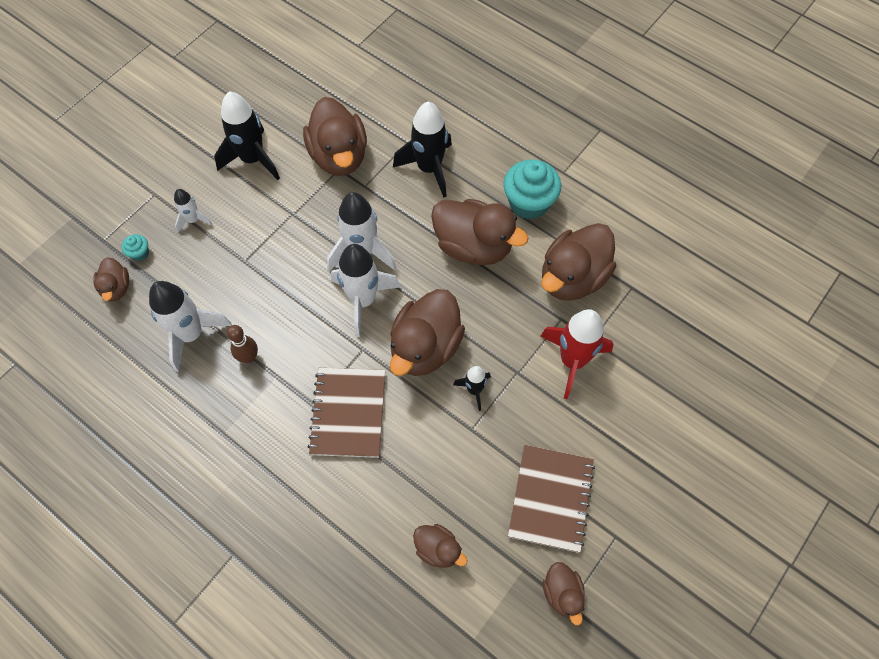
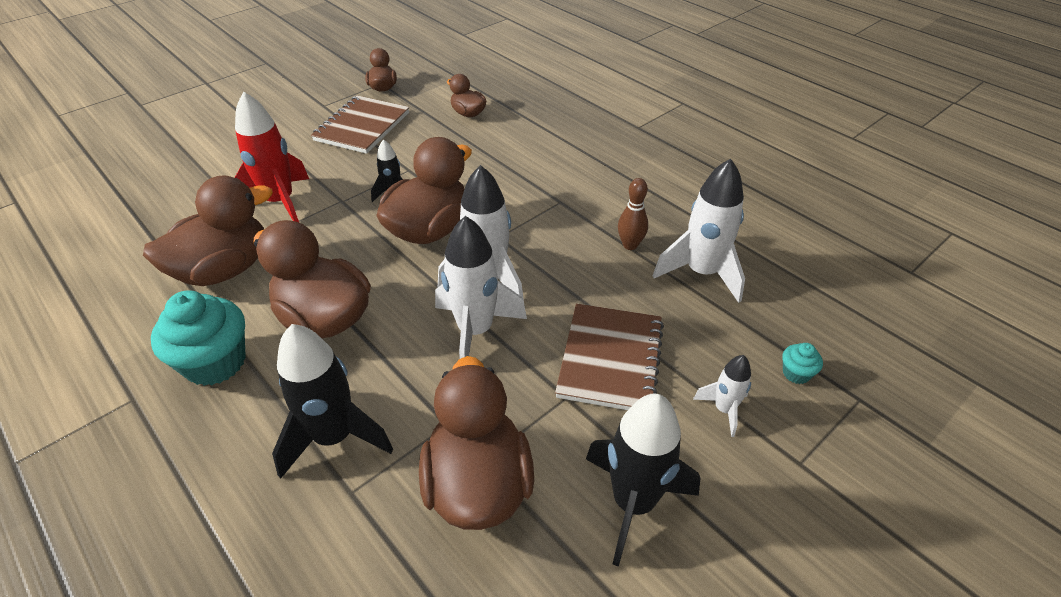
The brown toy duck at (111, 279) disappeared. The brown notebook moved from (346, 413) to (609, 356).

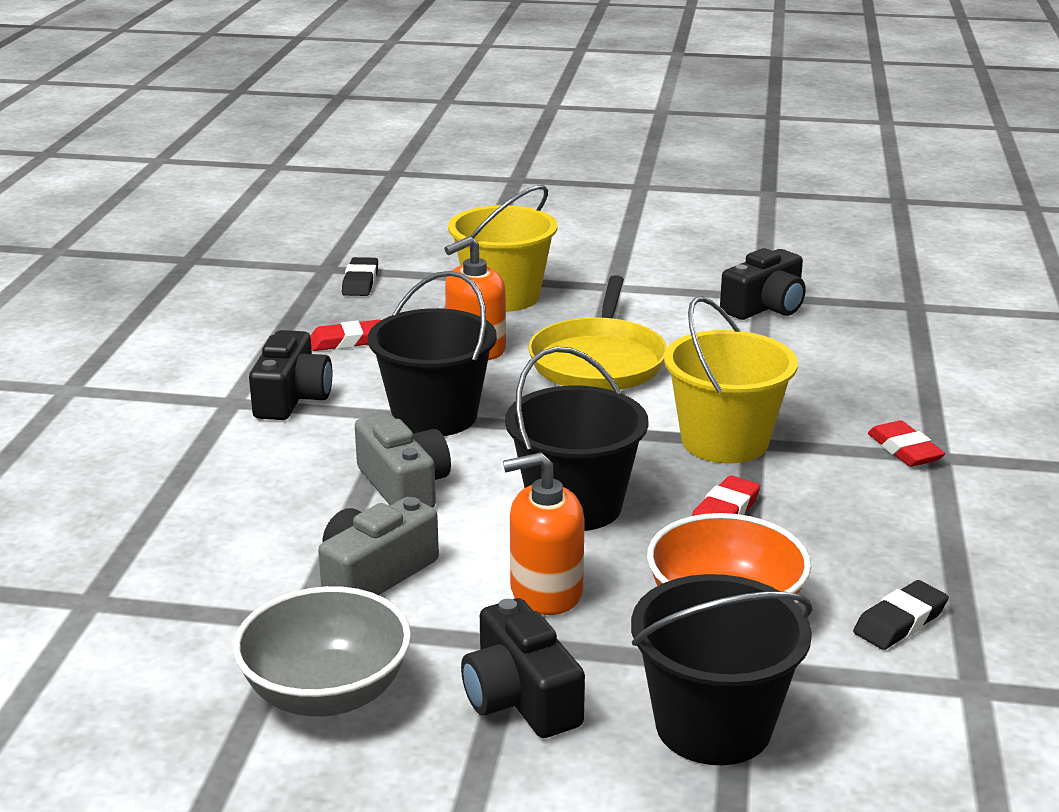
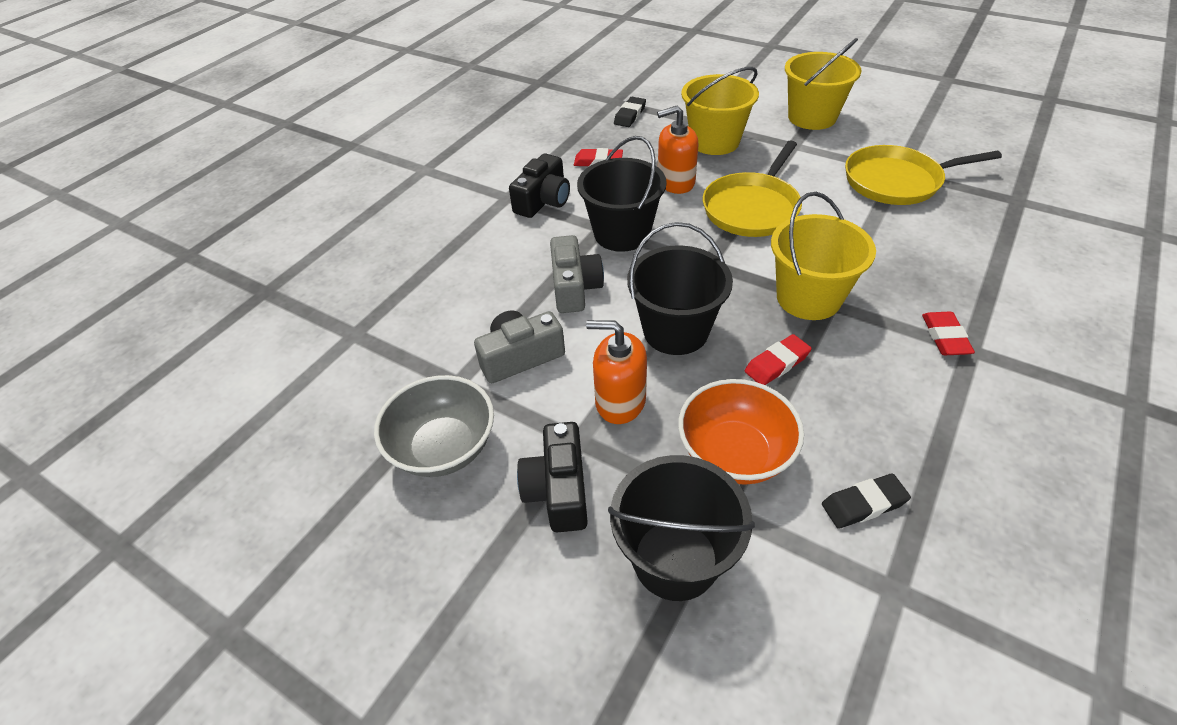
The black compact camera at (763, 284) was replaced by the bright yellow pan at (923, 175). The bright yellow sand bucket at (823, 84) appeared.

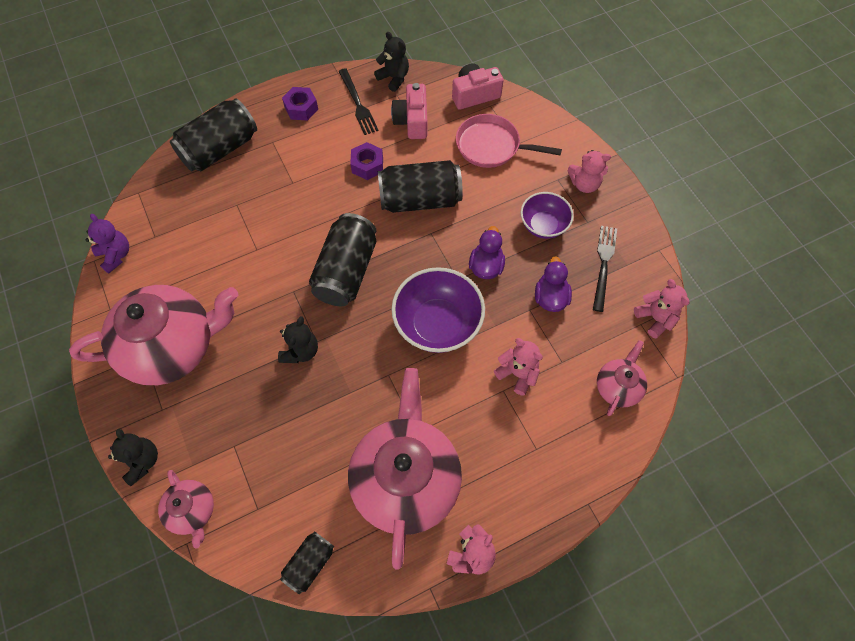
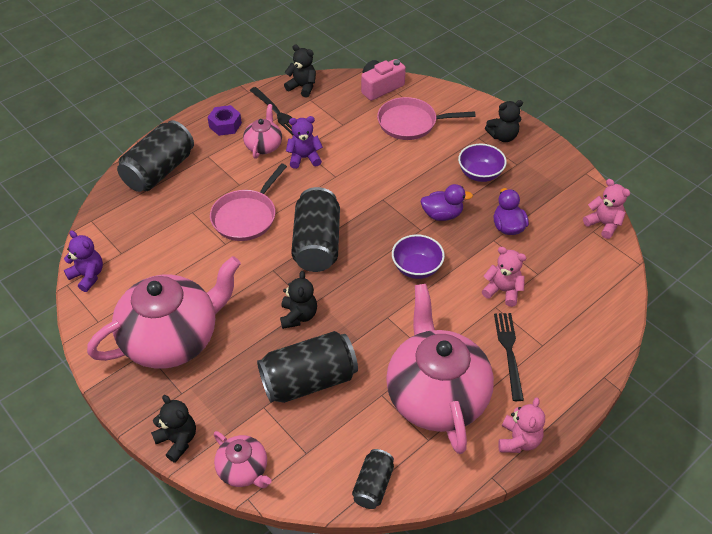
The pink compact camera at (409, 111) disappeared. The royal purple hex nut at (366, 161) was replaced by the royal purple teddy bear at (304, 142). The pink teddy bear at (589, 171) became the black teddy bear at (504, 121). The black soda can moved from (420, 186) to (307, 367). The royal purple toy duck at (487, 252) turned 90 degrees clockwise. The black dinner fork moved from (605, 269) to (509, 357). The royal purple bowl at (438, 310) changed to 0.62 times the size. The pink teapot moved from (622, 378) to (262, 131). The pink pan at (248, 202) appeared.

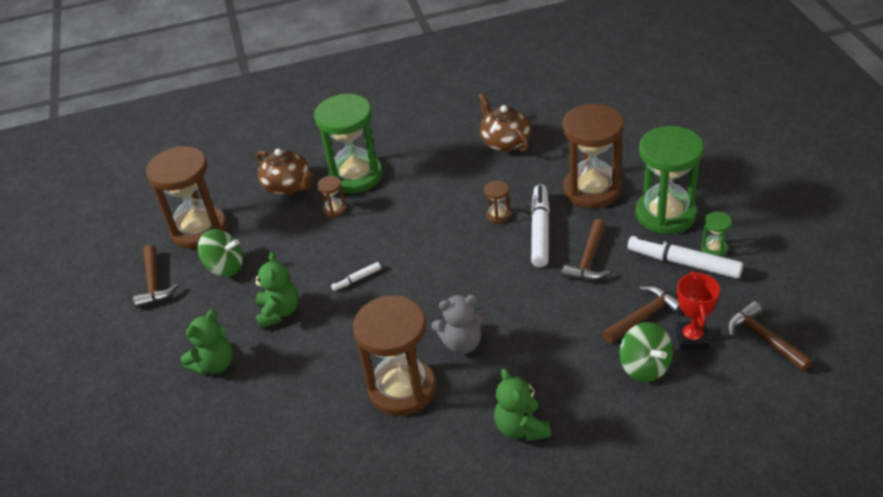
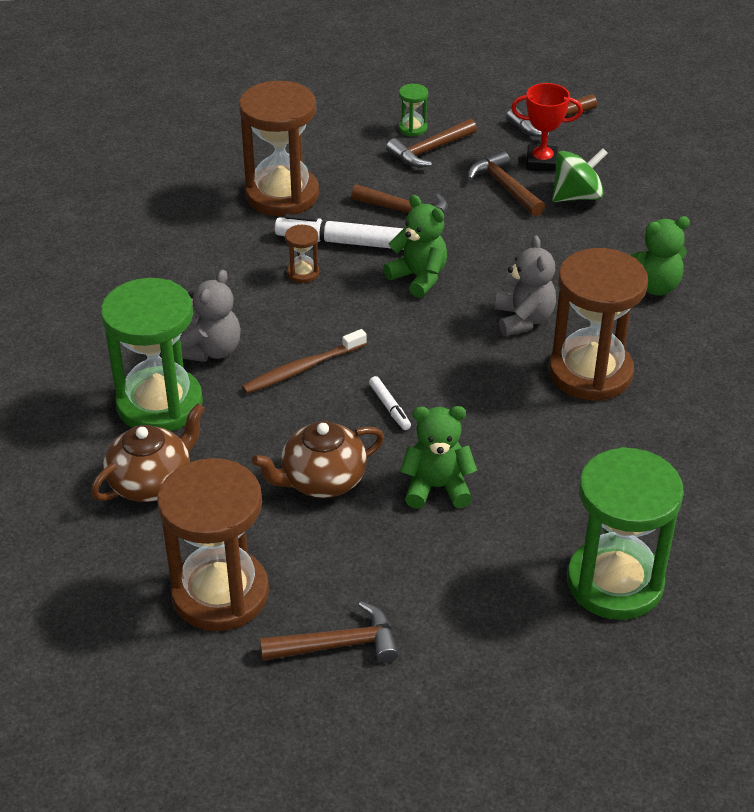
The brown teapot moved from (505, 122) to (318, 459). The emerald sandglass moved from (670, 180) to (625, 533). The brown sandglass at (331, 197) disappeared. The emerald whirligig at (220, 253) disappeared. The snow-white marker pen at (685, 257) was replaced by the brown hammer at (431, 143). The emerald teddy bear moved from (207, 342) to (415, 246). The grey teddy bear at (210, 316) appeared. The brown toothbrush at (304, 361) appeared.

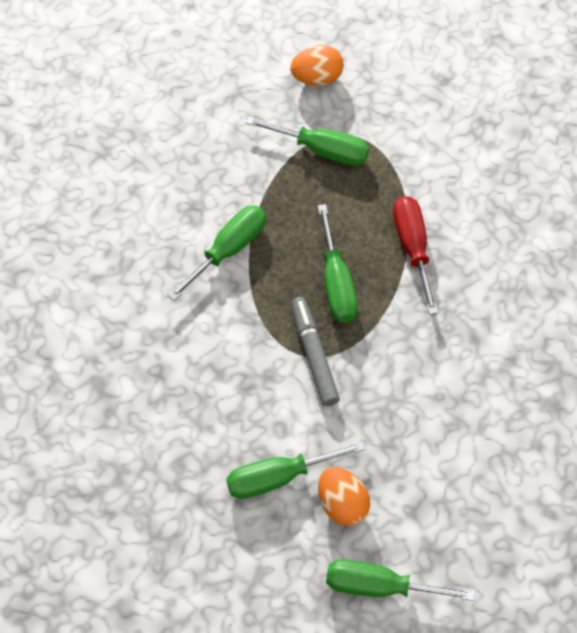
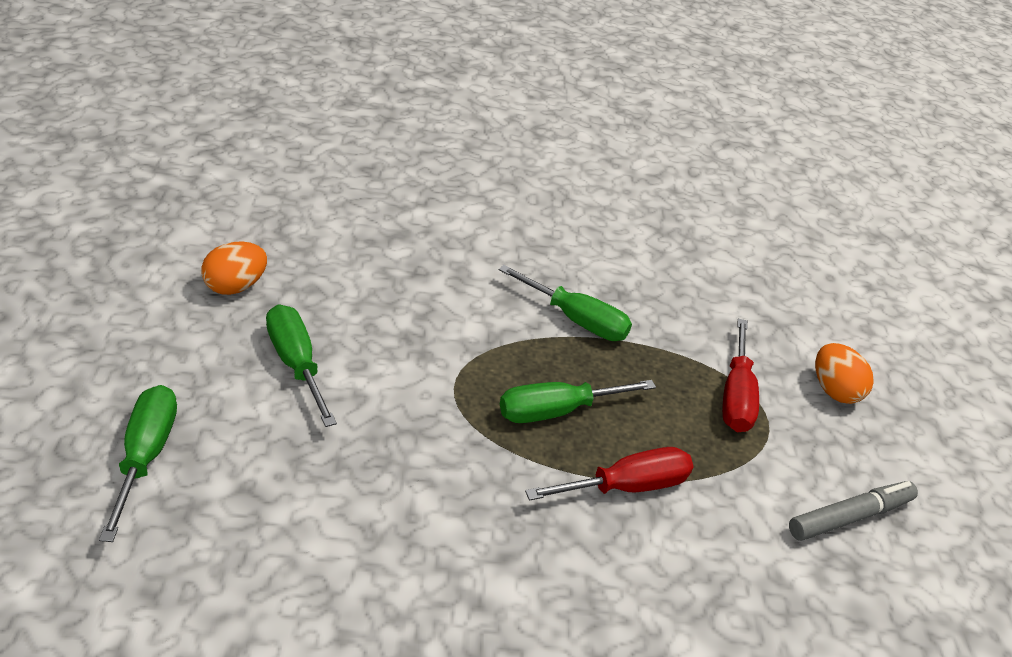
The emerald hand screwdriver at (307, 141) became the scarlet hand screwdriver at (740, 375). The grey marker pen moved from (315, 351) to (853, 511). The orange egg moved from (344, 496) to (234, 268).

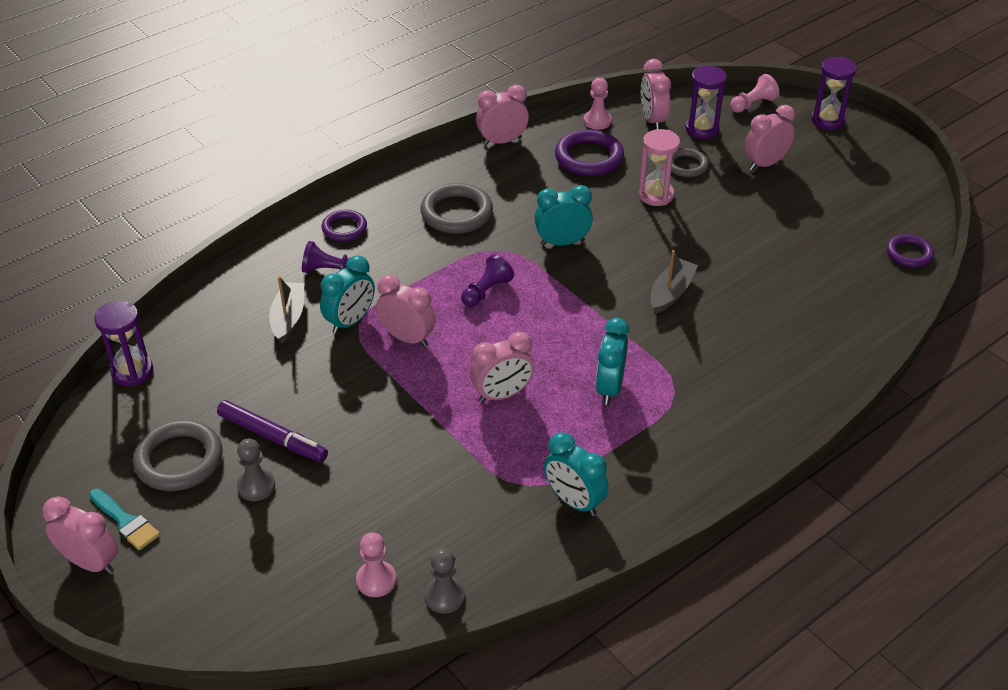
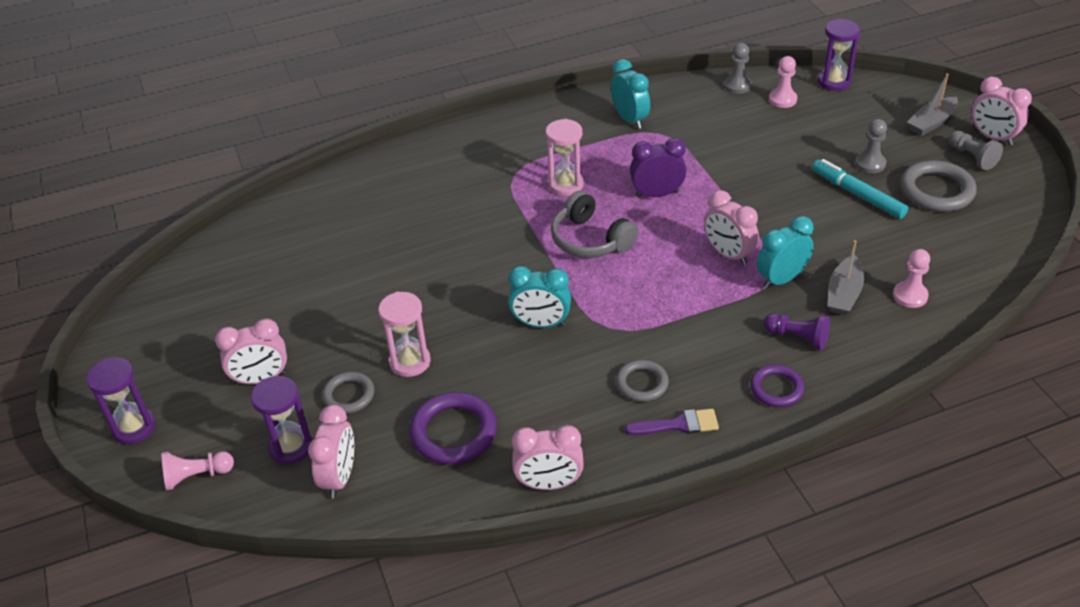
The pink chess pawn moved from (598, 104) to (911, 278). The grey torus at (456, 208) changed to 0.62 times the size. The royal purple torus at (910, 250) disappeared. The grey sailboat moved from (674, 282) to (932, 104). The royal purple chess pawn at (487, 280) disappeared. The royal purple sandglass moved from (123, 343) to (839, 55). The turquoise alarm clock at (612, 361) was replaced by the pink sandglass at (565, 157). The pink alarm clock at (502, 367) became the royal purple alarm clock at (658, 168). The royal purple marker pen at (272, 431) became the turquoise marker pen at (860, 189). The turquoise paintbrush at (124, 519) was replaced by the grey chess pawn at (975, 150). The grey headphones at (595, 224) appeared. The royal purple paintbrush at (672, 422) appeared.

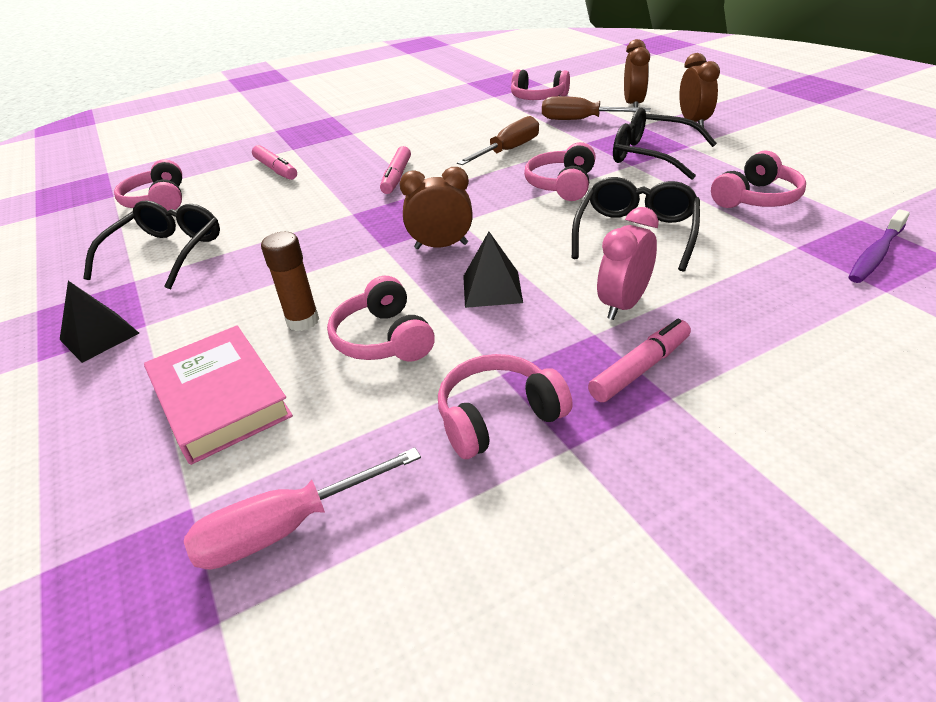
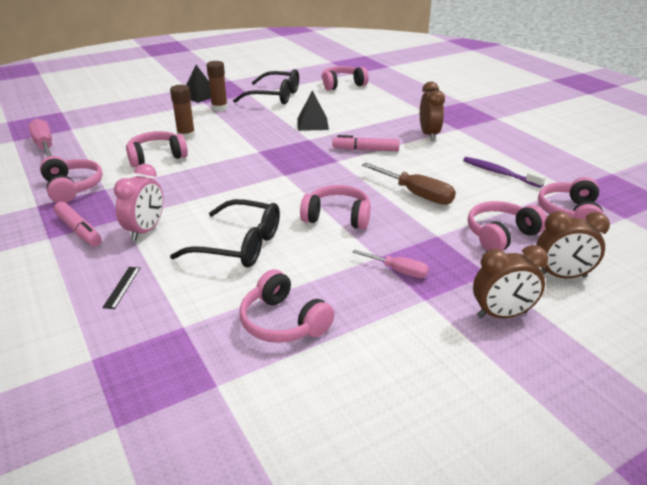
The brown hand screwdriver at (596, 108) was replaced by the pink headphones at (507, 226). The black spectacles at (665, 144) was replaced by the pink hand screwdriver at (390, 263). The pink marker pen at (274, 162) disappeared. The brown alarm clock moved from (436, 208) to (432, 111). The pink alarm clock at (628, 263) turned 75 degrees clockwise. The royal purple toothbrush moved from (879, 246) to (504, 172). The black solid pyramid moved from (493, 270) to (313, 110). The pink hardback at (218, 395) disappeared. The brown glue at (217, 86) appeared. The black ruler at (121, 288) appeared.

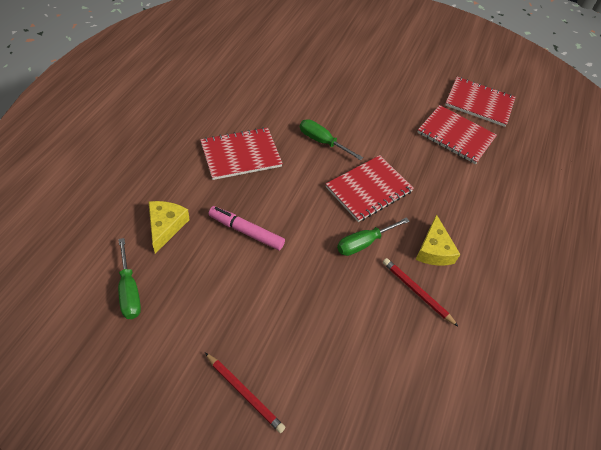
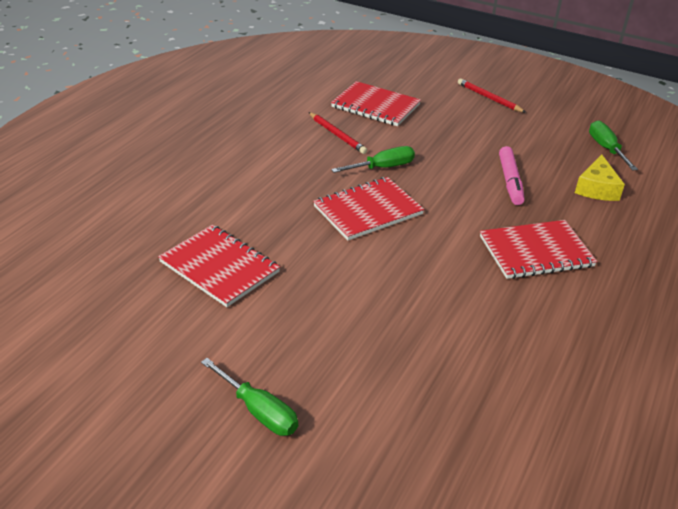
The scarlet notebook moved from (480, 102) to (376, 103). The emerald hand screwdriver moved from (331, 139) to (249, 397). The pink marker pen at (247, 228) turned 60 degrees clockwise. The bright yellow piece of cheese at (438, 240) disappeared.

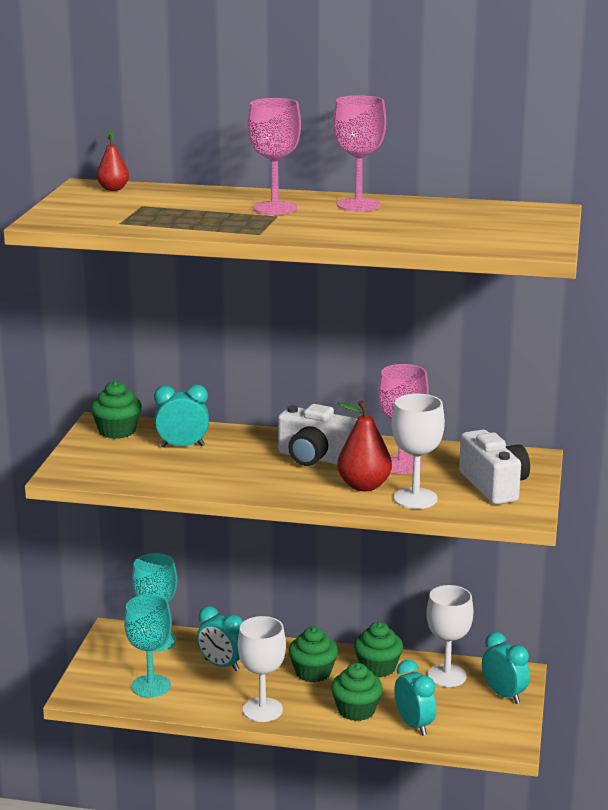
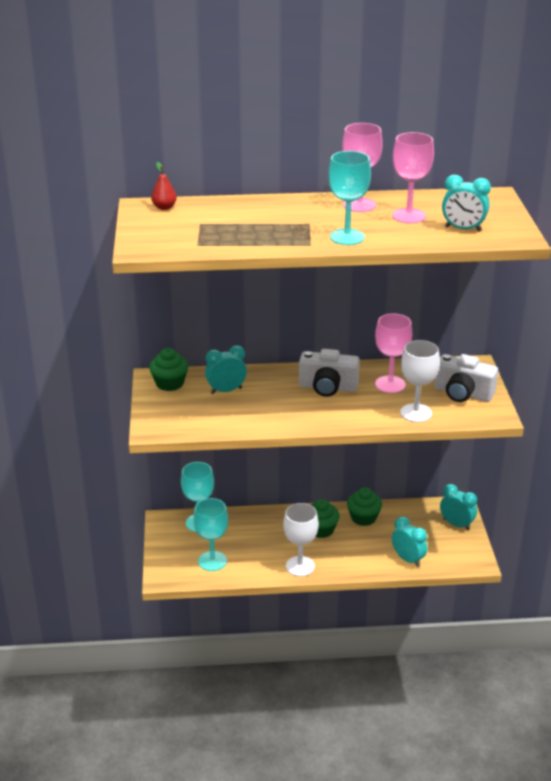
The pink wine glass moved from (274, 156) to (413, 177). The scarlet toy pear at (364, 445) disappeared. The snow-white compact camera at (494, 467) turned 150 degrees clockwise. The snow-white wine glass at (449, 636) disappeared. The turquoise alarm clock moved from (220, 638) to (466, 203). The emerald cupcake at (357, 692) disappeared. The turquoise wine glass at (349, 198) appeared.

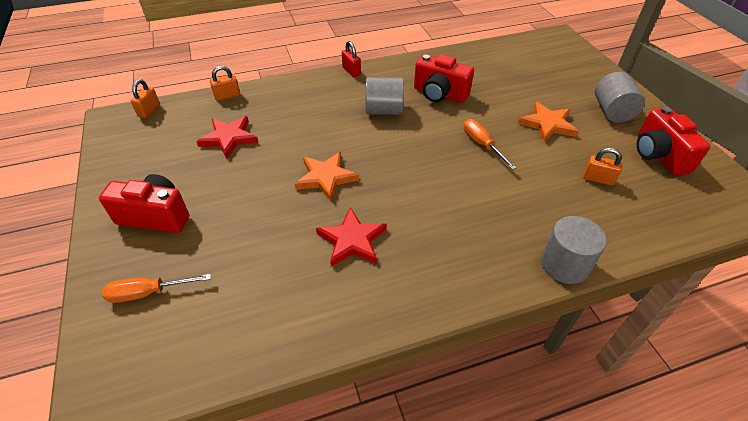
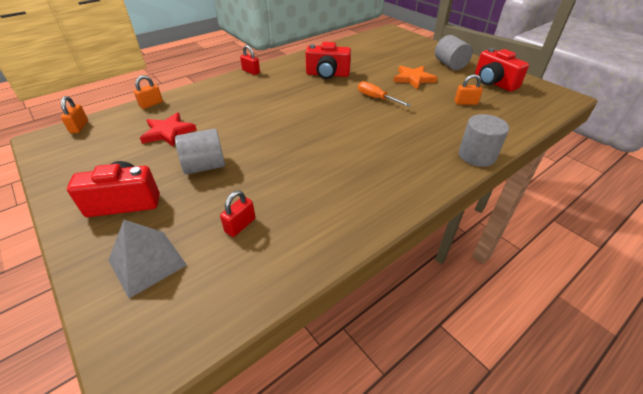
The grey solid cylinder moved from (385, 96) to (200, 151). The orange star shape at (327, 176) disappeared. The scarlet star shape at (351, 237) disappeared. The orange hand screwdriver at (156, 288) was replaced by the grey solid pyramid at (147, 259). The scarlet small lock at (237, 213) appeared.

